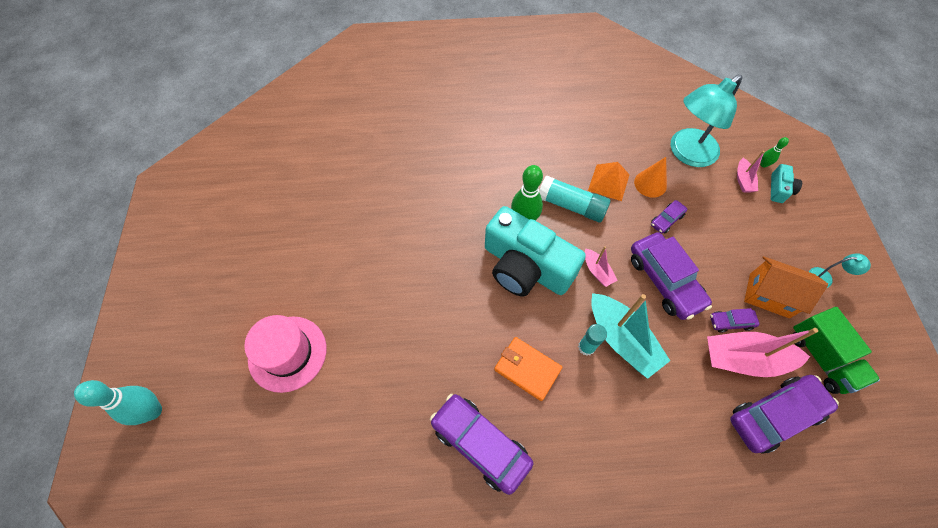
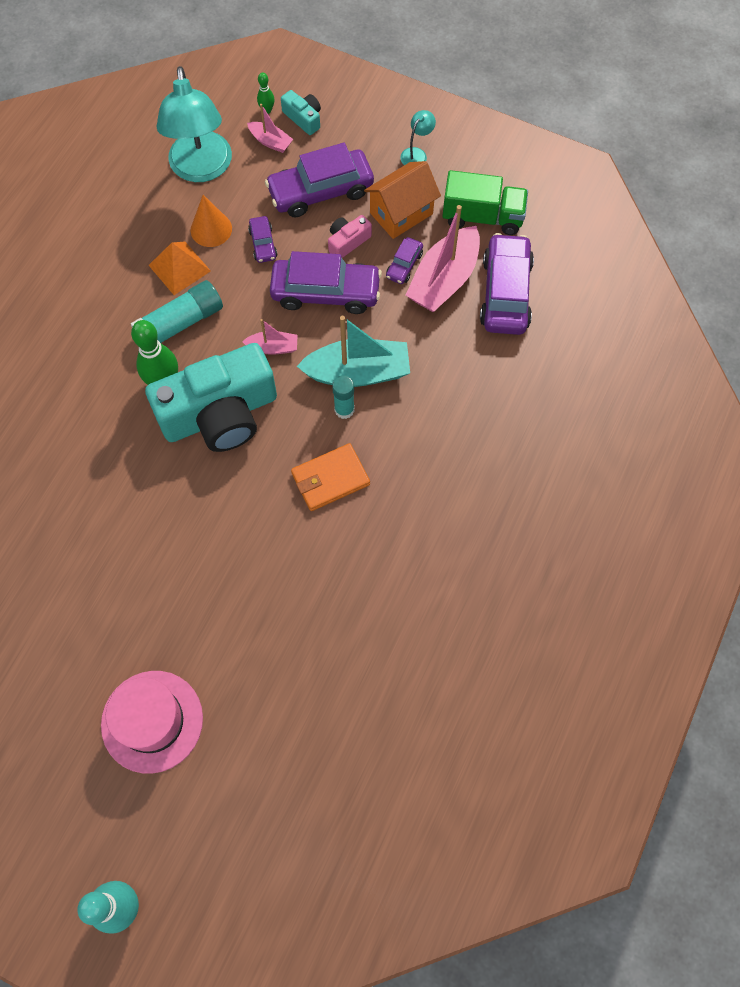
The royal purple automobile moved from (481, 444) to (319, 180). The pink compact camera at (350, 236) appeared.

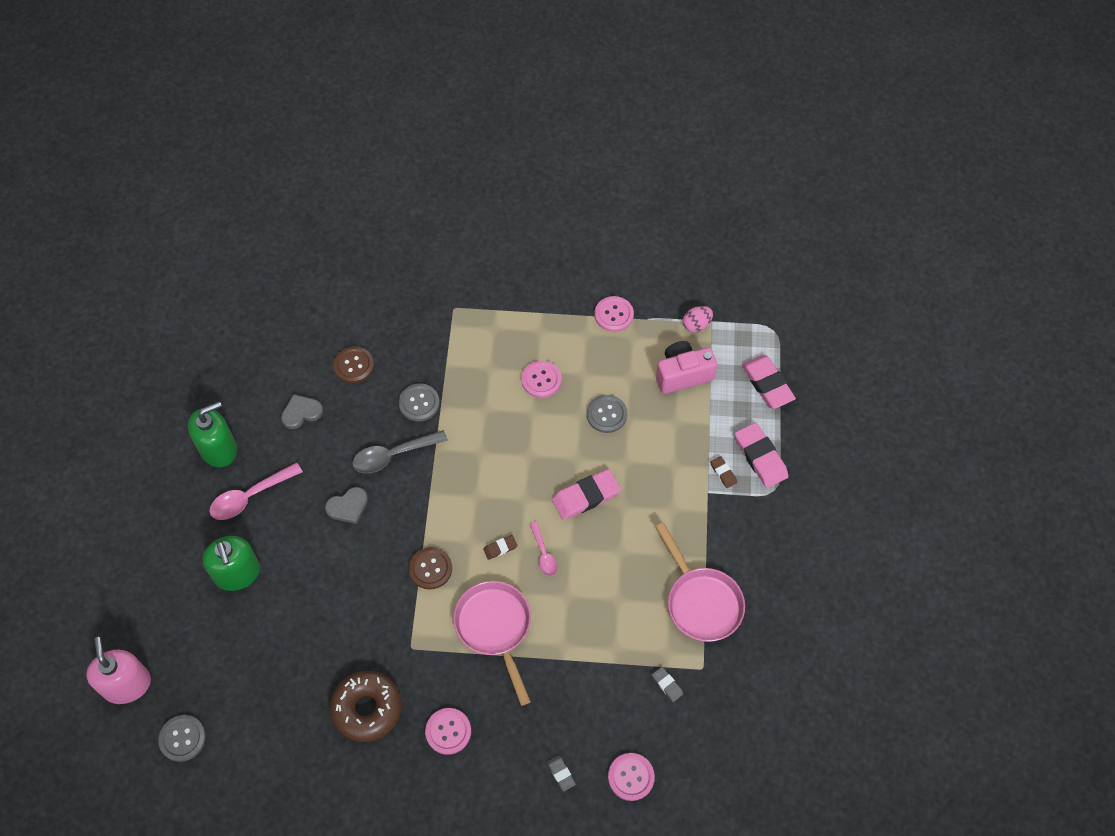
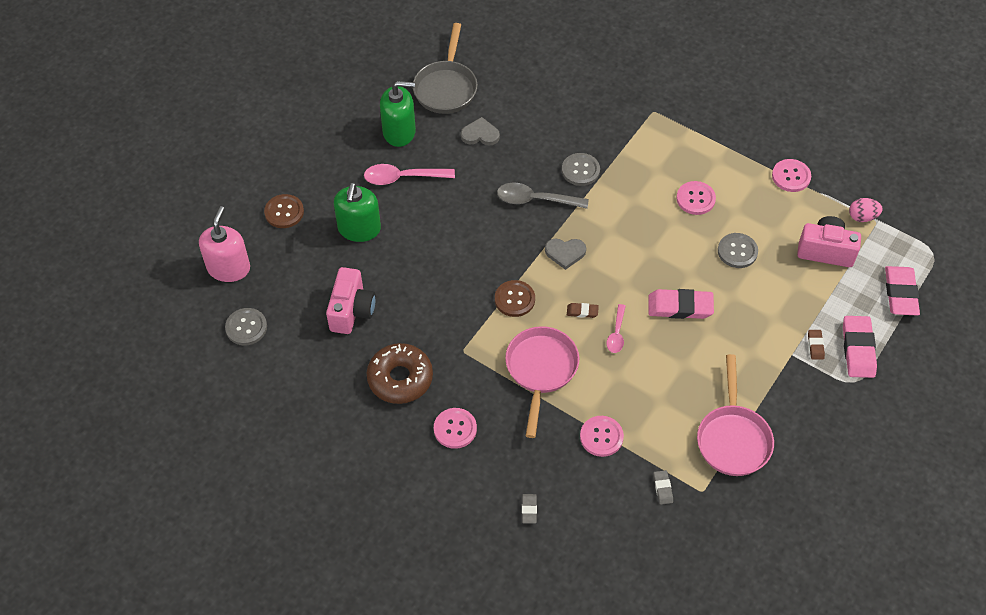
The brown button moved from (353, 364) to (284, 211). The grey love heart moved from (346, 505) to (565, 254). The pink button moved from (631, 777) to (602, 436). The grey pan at (445, 68) appeared. The pink compact camera at (351, 300) appeared.

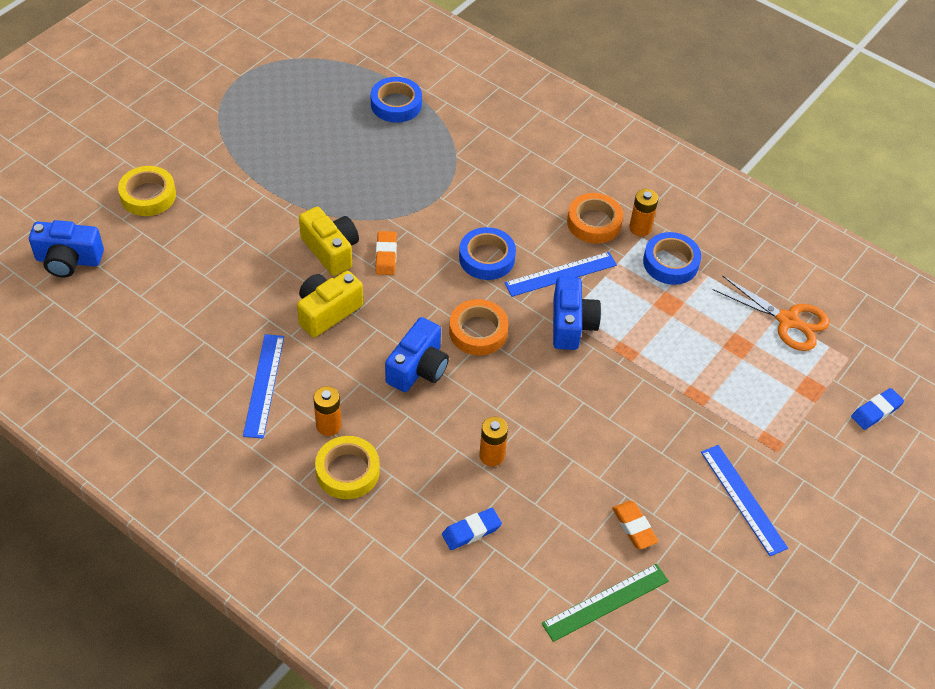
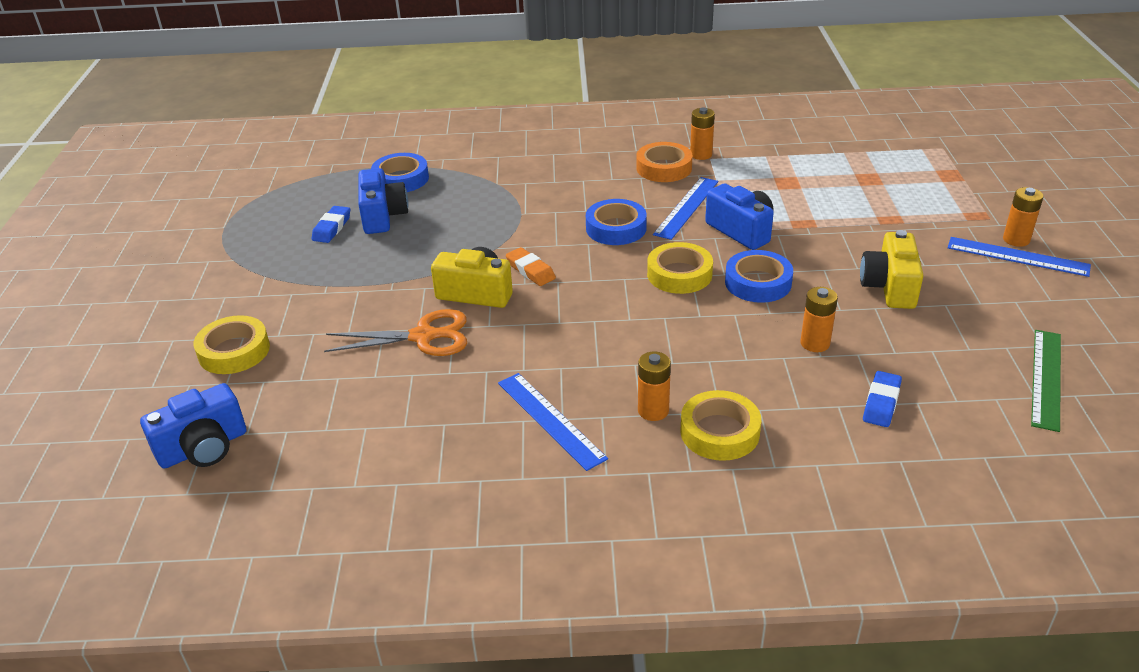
The blue tape moved from (672, 258) to (759, 276). The bright yellow compact camera moved from (330, 304) to (891, 269). The orange shears moved from (770, 313) to (395, 332). The orange tape at (478, 327) became the bright yellow tape at (680, 268). The blue compact camera moved from (417, 354) to (383, 201). The blue pencil eraser moved from (877, 409) to (330, 224). The orange pencil eraser at (635, 525) disappeared. The orange power cell at (1023, 217) appeared.

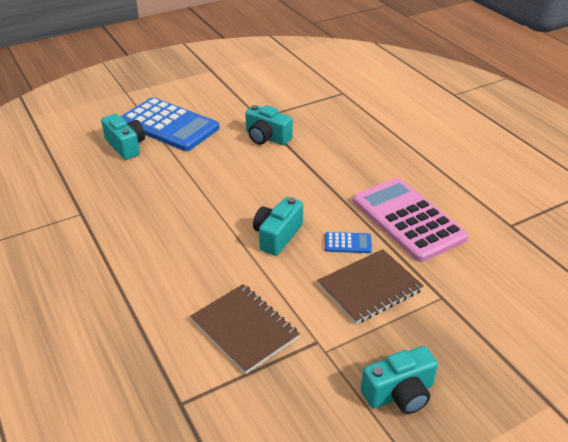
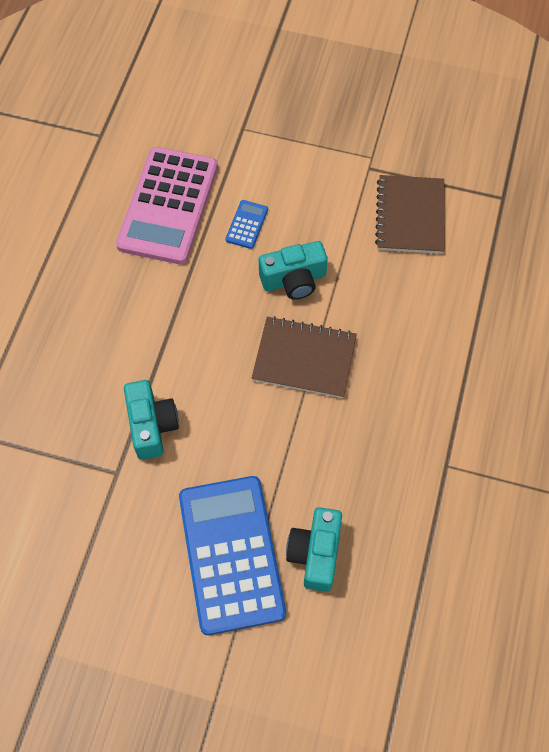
The blue adding machine at (348, 242) turned 60 degrees clockwise. The brown notebook moved from (370, 286) to (304, 357). The turquoise compact camera at (399, 380) disappeared.

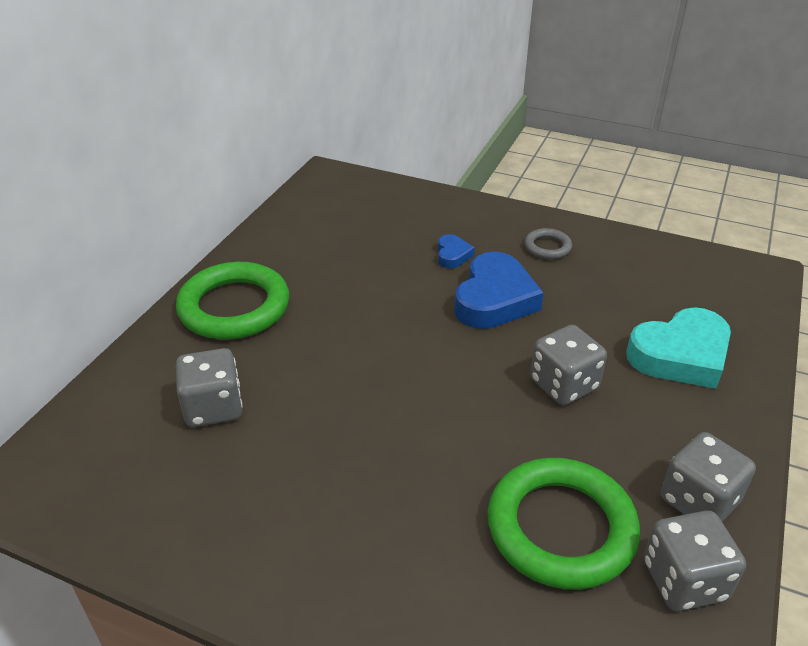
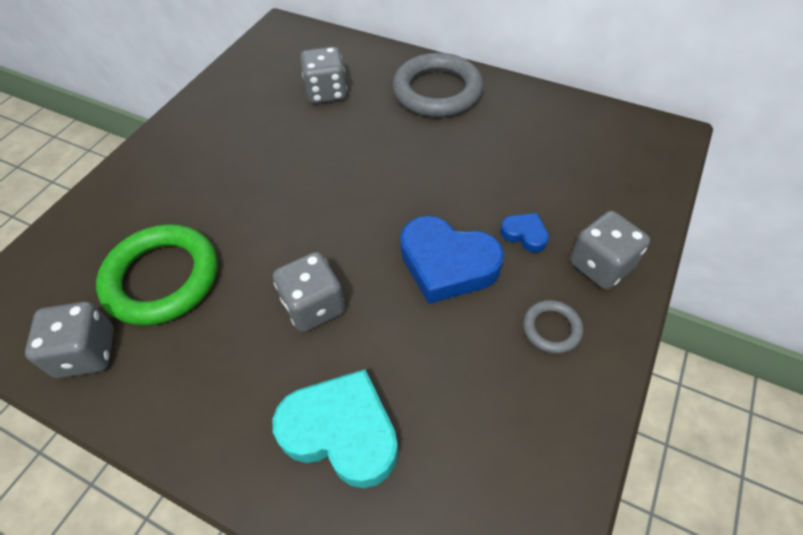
The blue love heart at (456, 251) turned 150 degrees counterclockwise. The emerald torus at (232, 301) became the grey torus at (437, 85). The turquoise love heart at (678, 348) turned 135 degrees clockwise. The grey die moved from (708, 477) to (610, 250).

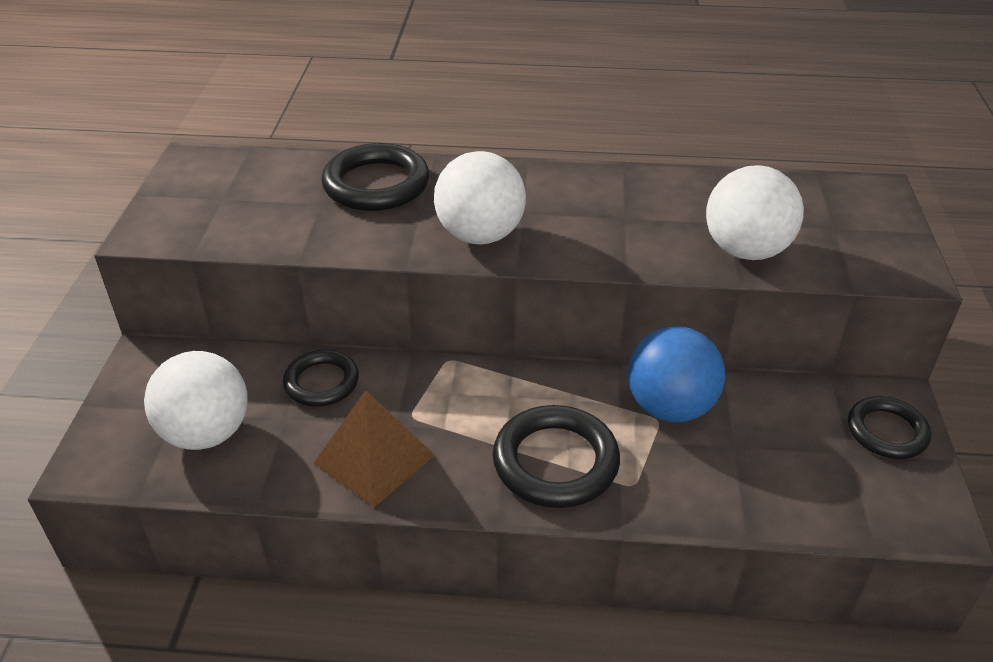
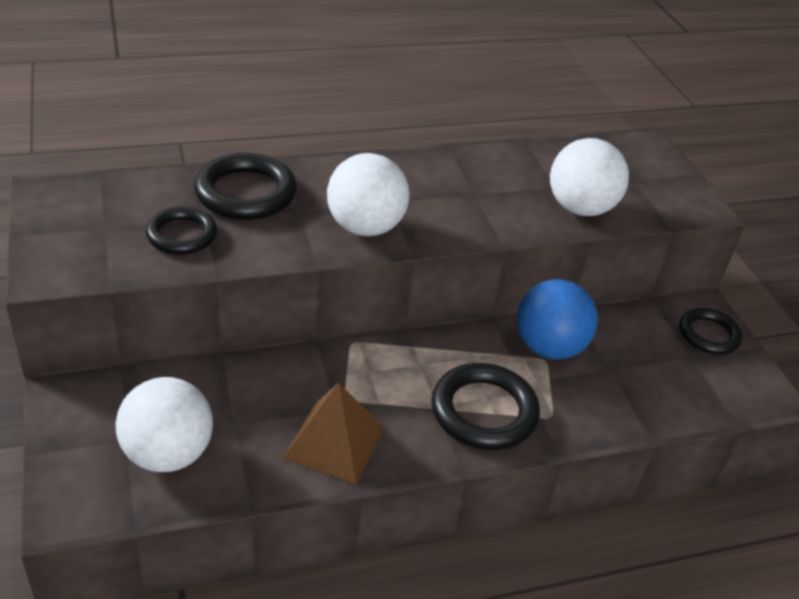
The black torus moved from (321, 378) to (181, 230).

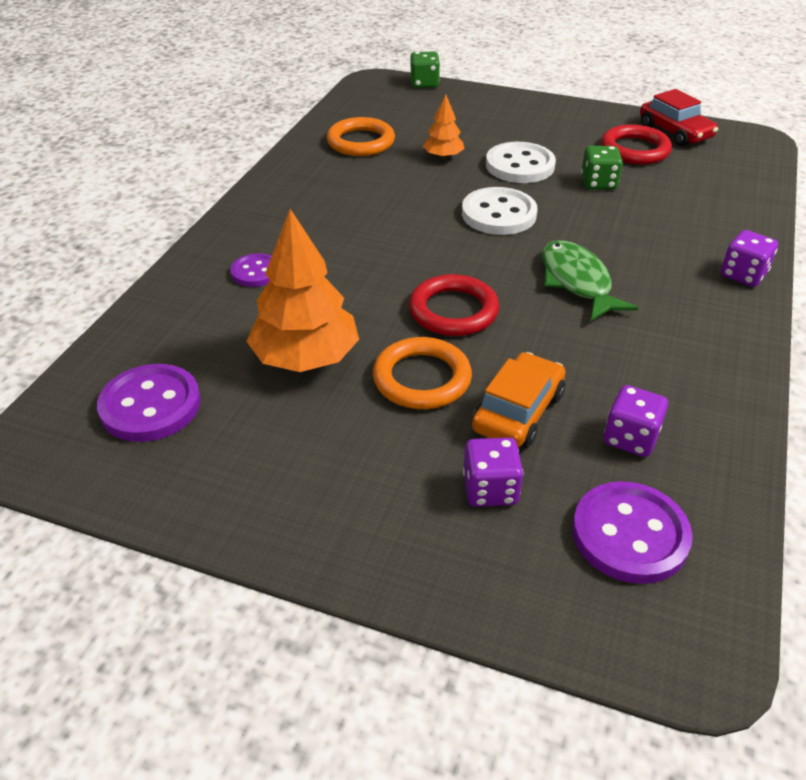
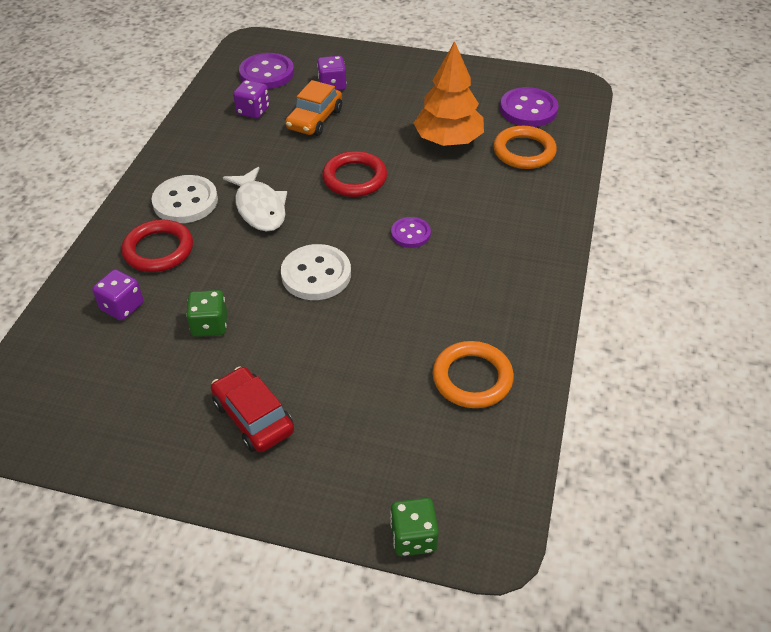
The scarlet automobile moved from (679, 118) to (252, 409). The orange fir tree at (444, 126) disappeared. The scarlet torus moved from (636, 144) to (157, 246). The snow-white button moved from (521, 162) to (185, 199). The royal purple die moved from (749, 258) to (118, 295). The emerald fish figure at (590, 281) became the snow-white fish figure at (255, 199). The royal purple button moved from (251, 270) to (411, 232). The orange torus moved from (422, 373) to (525, 147).

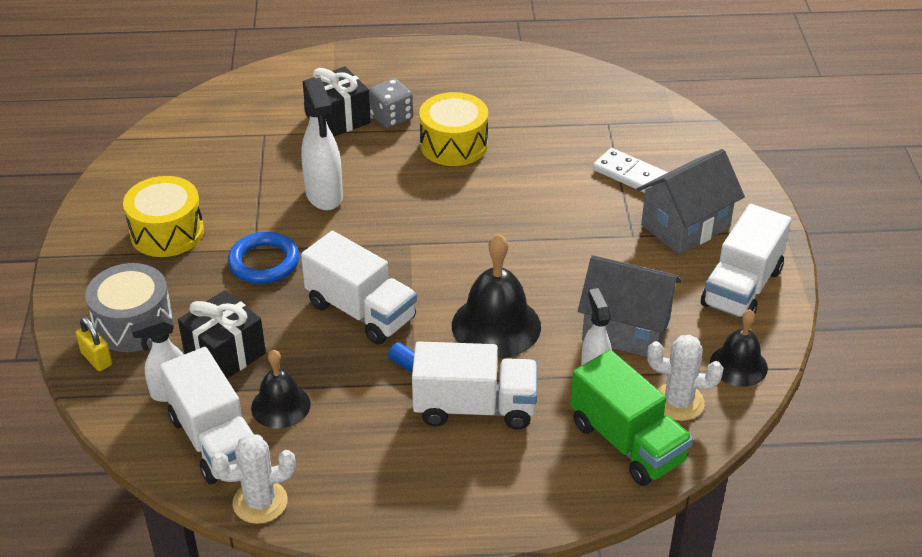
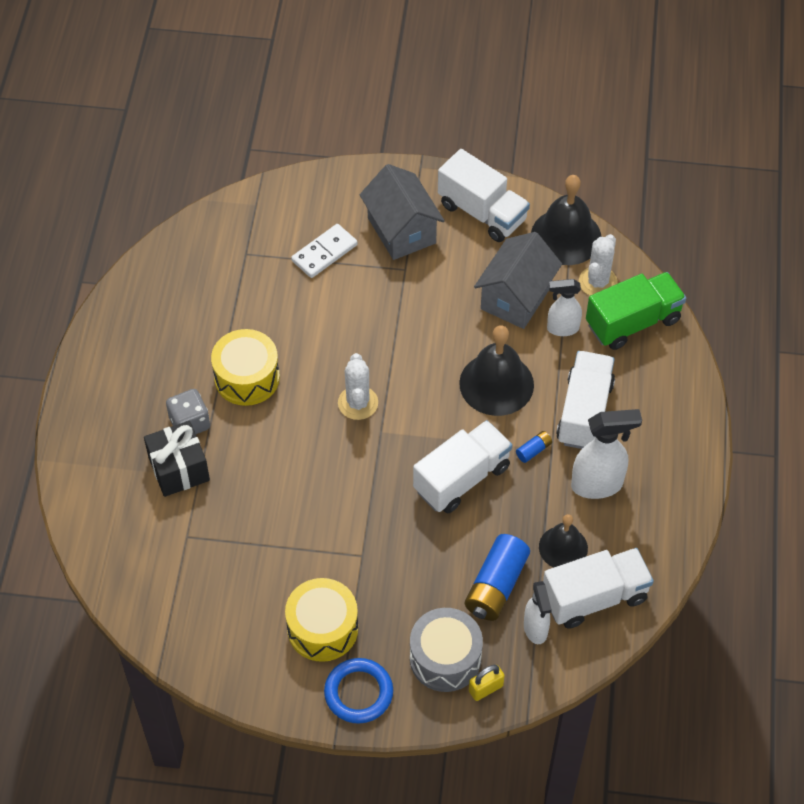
The snow-white sprayer moved from (322, 144) to (606, 454). The blue torus moved from (263, 258) to (358, 691). The black present at (222, 334) was replaced by the blue power cell at (497, 577). The black hand bell at (739, 348) changed to 1.61 times the size. The snow-white cactus moved from (253, 479) to (358, 386).

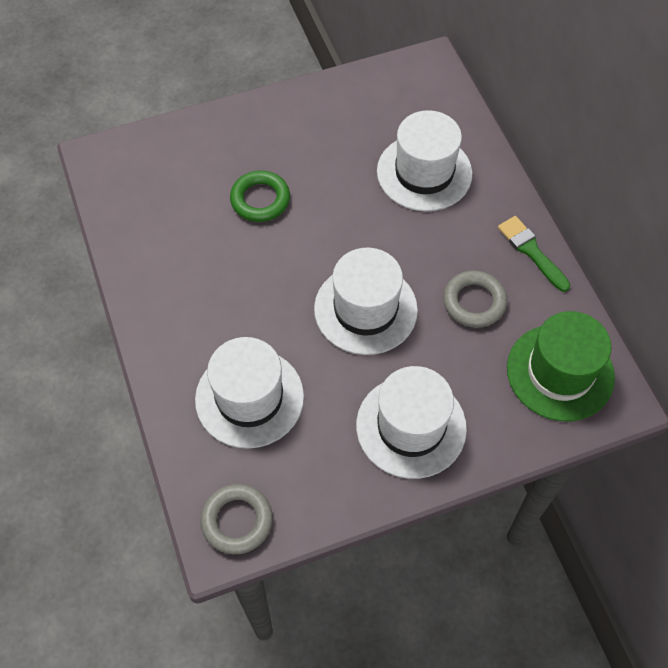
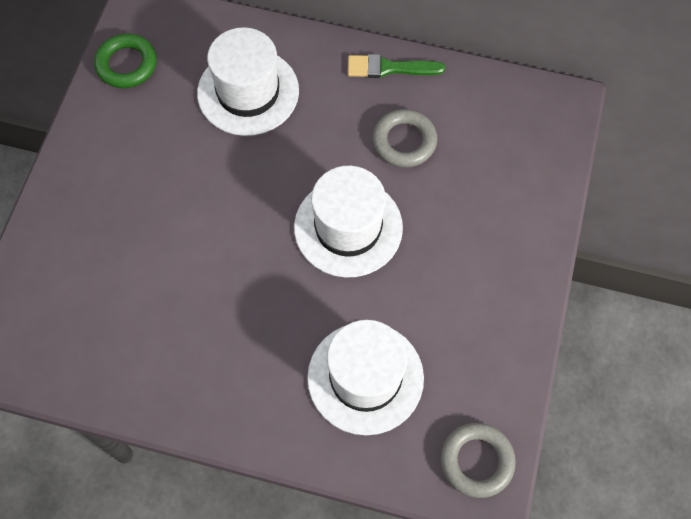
The emerald torus moved from (260, 196) to (125, 61). The emerald tall hat at (561, 366) disappeared. The snow-white tall hat at (411, 422) disappeared.

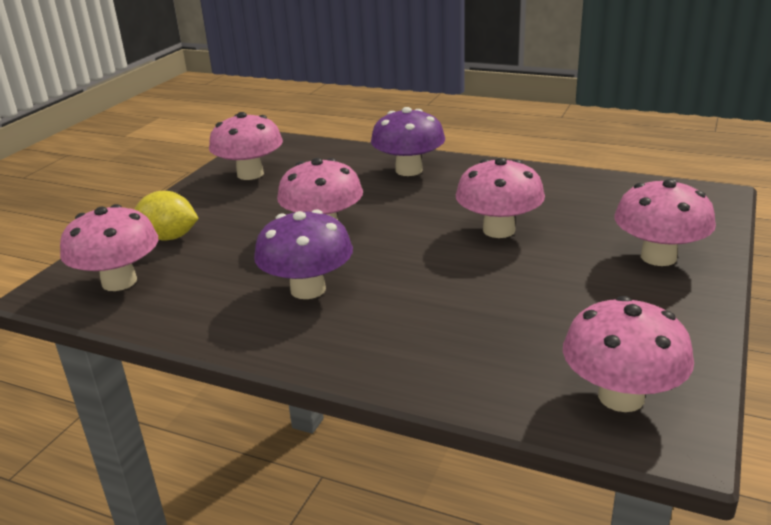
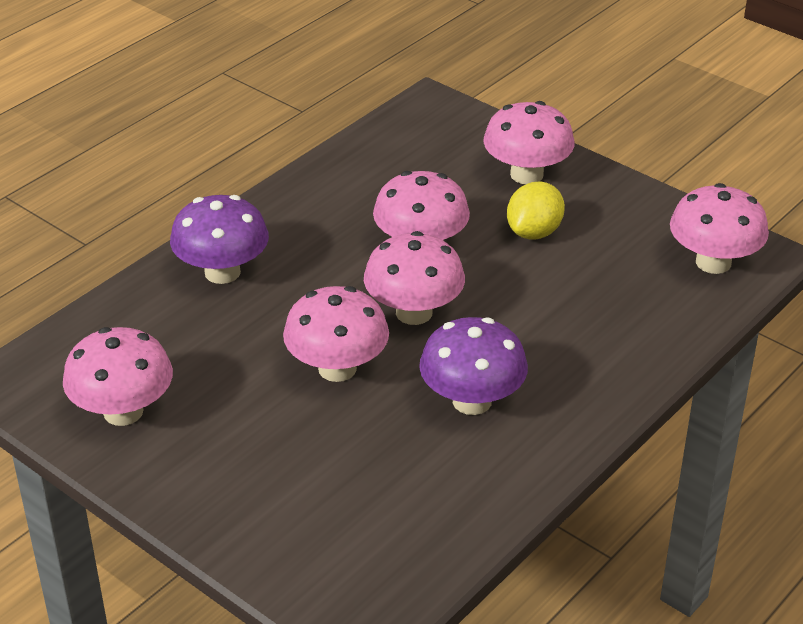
The bright yellow lemon moved from (166, 215) to (536, 210). The pink fungus moved from (109, 247) to (414, 278).

